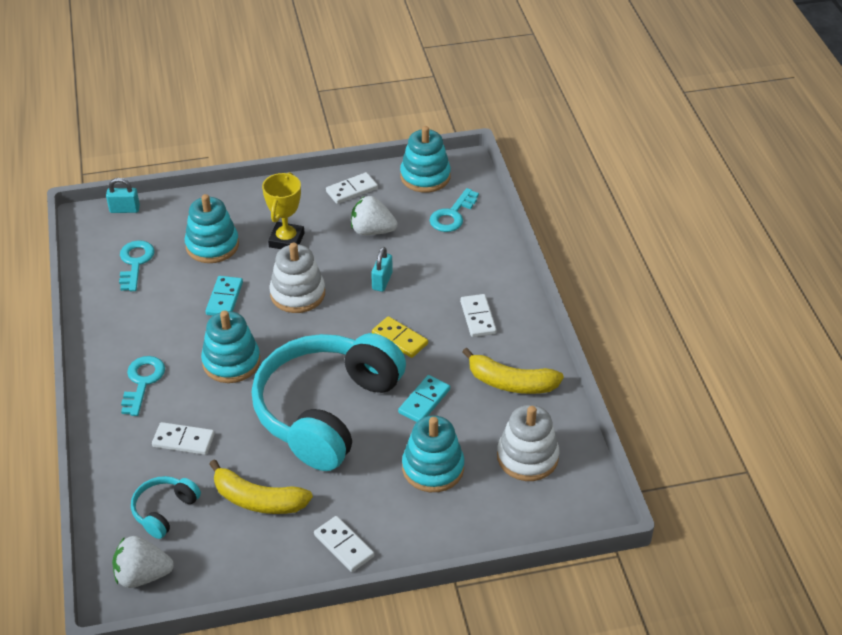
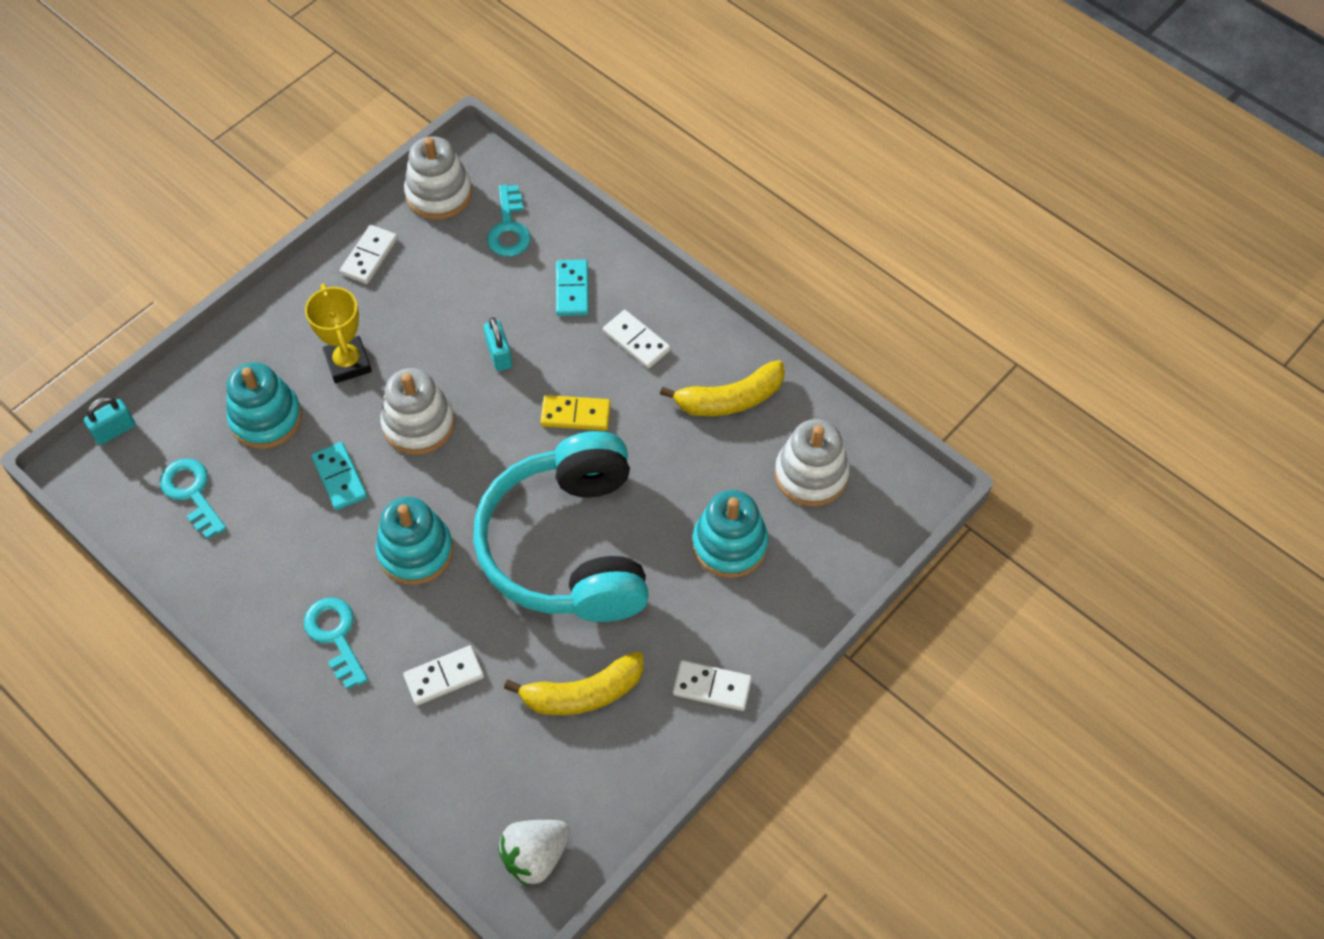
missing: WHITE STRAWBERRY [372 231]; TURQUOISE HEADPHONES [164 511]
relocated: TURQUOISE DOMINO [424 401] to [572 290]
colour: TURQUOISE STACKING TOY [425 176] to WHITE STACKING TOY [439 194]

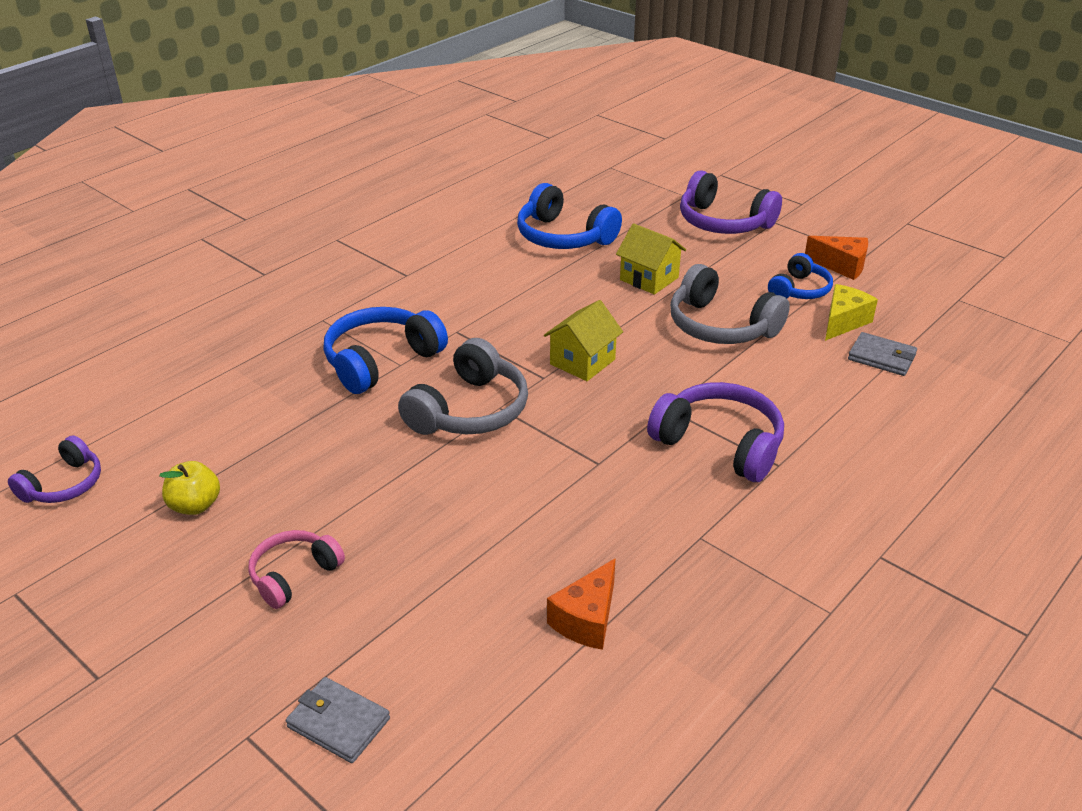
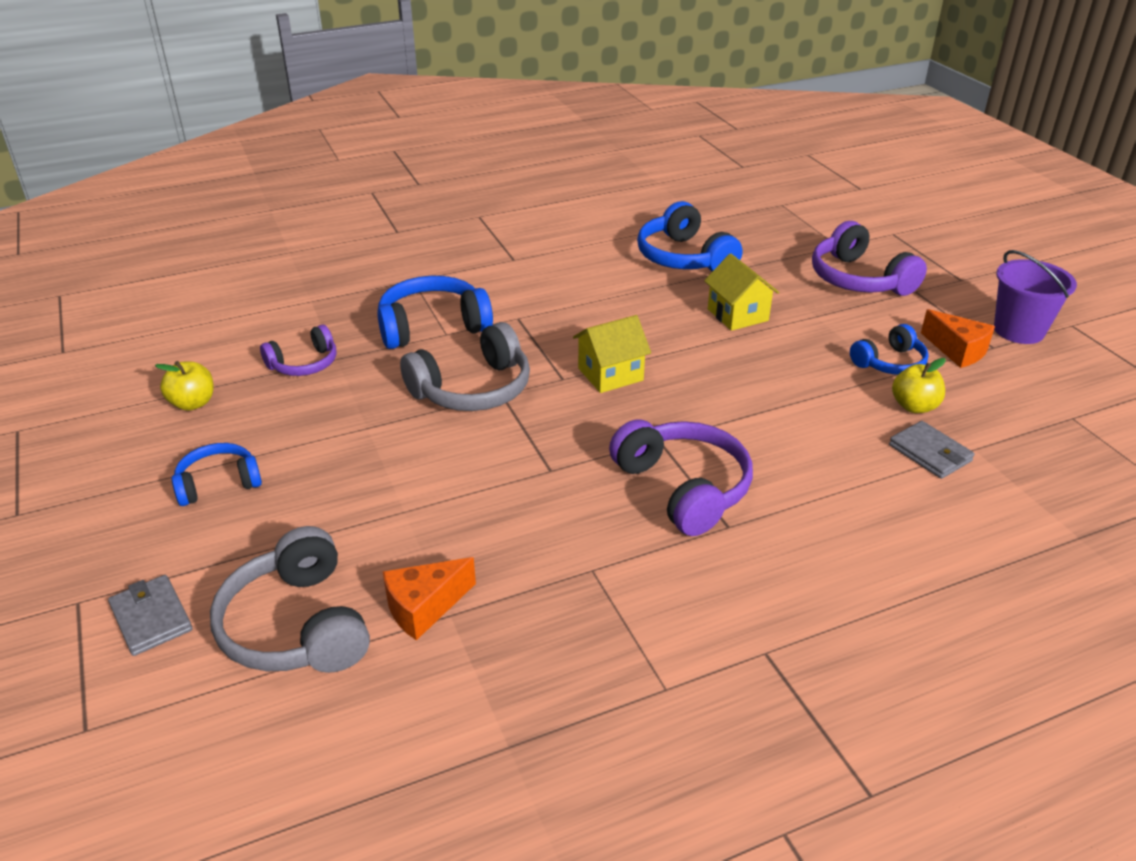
appeared: PURPLE BUCKET [1018 330]
relocated: GREY HEADPHONES [721 326] to [297 626]; PURPLE HEADPHONES [64 485] to [304 364]
exchanged: YELLOW CHEESE [843 322] to YELLOW APPLE [914 406]
colour: PINK HEADPHONES [294 575] to BLUE HEADPHONES [218 484]

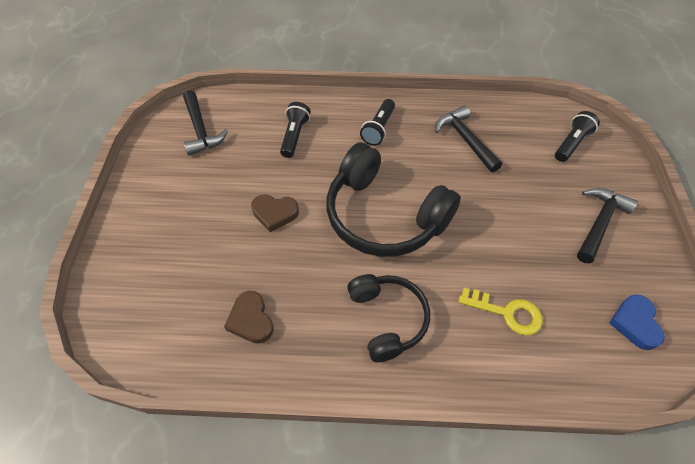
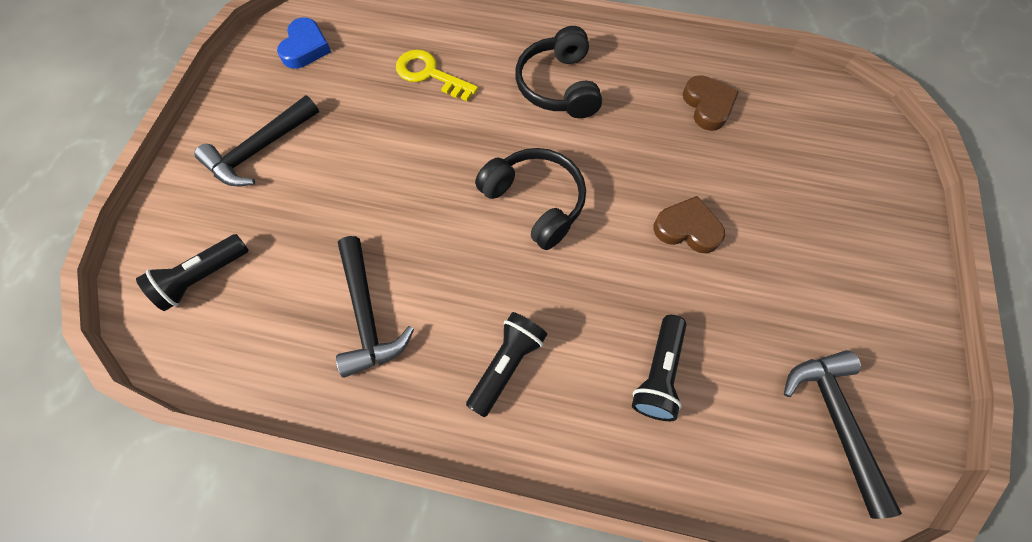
size: BLACK HEADPHONES [384 216] = [535 202] x0.61

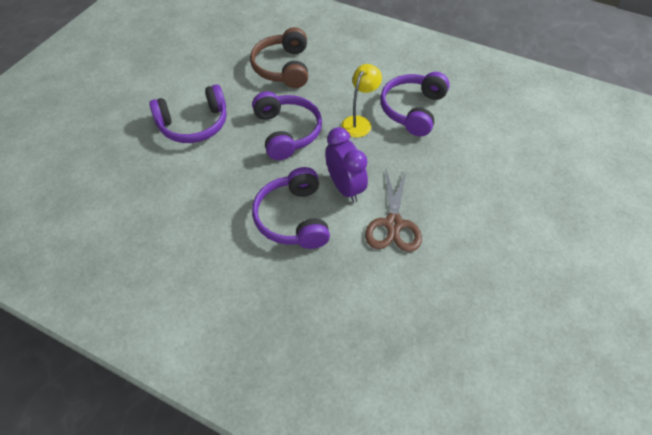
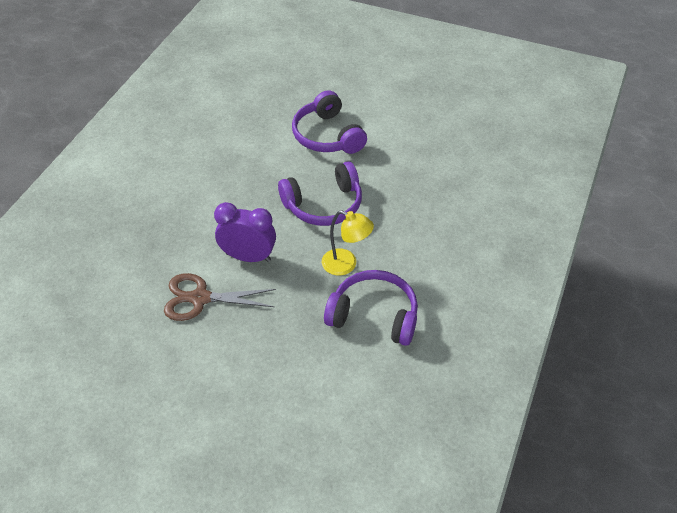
missing: BROWN HEADPHONES [283 67]; PURPLE HEADPHONES [293 218]
spun: PURPLE CLOCK [345 187] = [248 257] 135 degrees counterclockwise

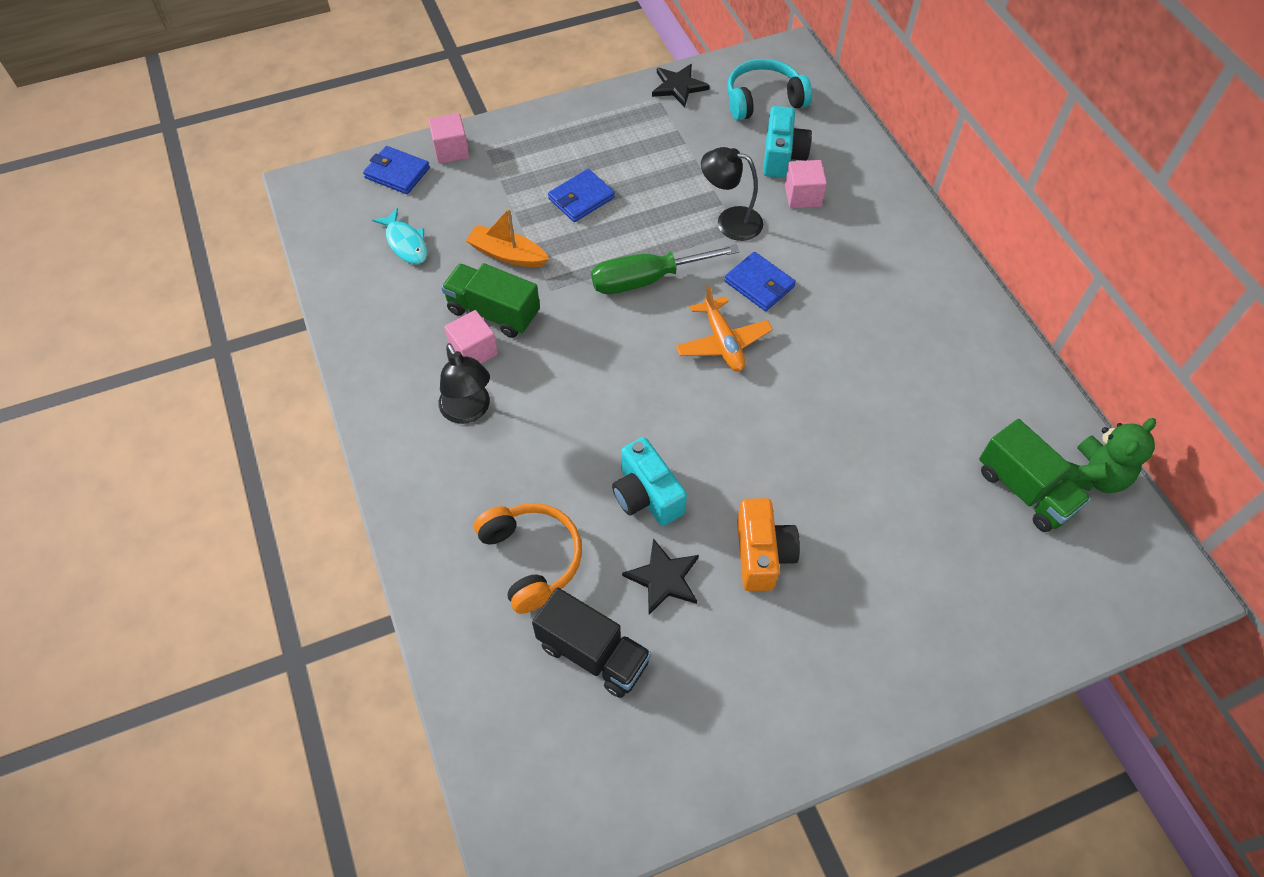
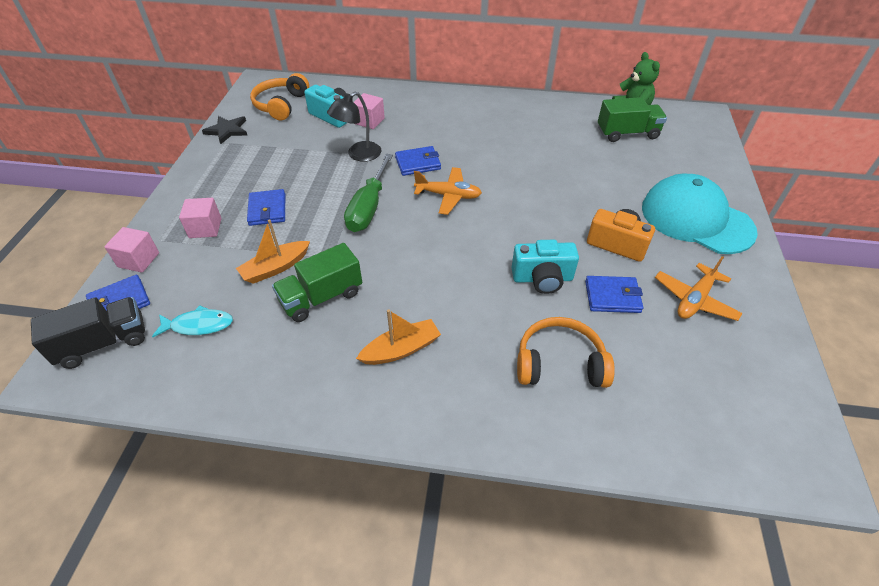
appeared: TURQUOISE CAP [696 219]; ORANGE PLANE [694 299]
relocated: PINK CUBE [474 351] to [205 228]; BLACK TRUCK [593 653] to [103 343]
exchanged: BLACK LAMP [469 411] to ORANGE BOAT [401 349]; BLACK STAR [663 578] to BLUE WALLET [612 297]
colour: TURQUOISE HEADPHONES [763 100] to ORANGE HEADPHONES [281 105]

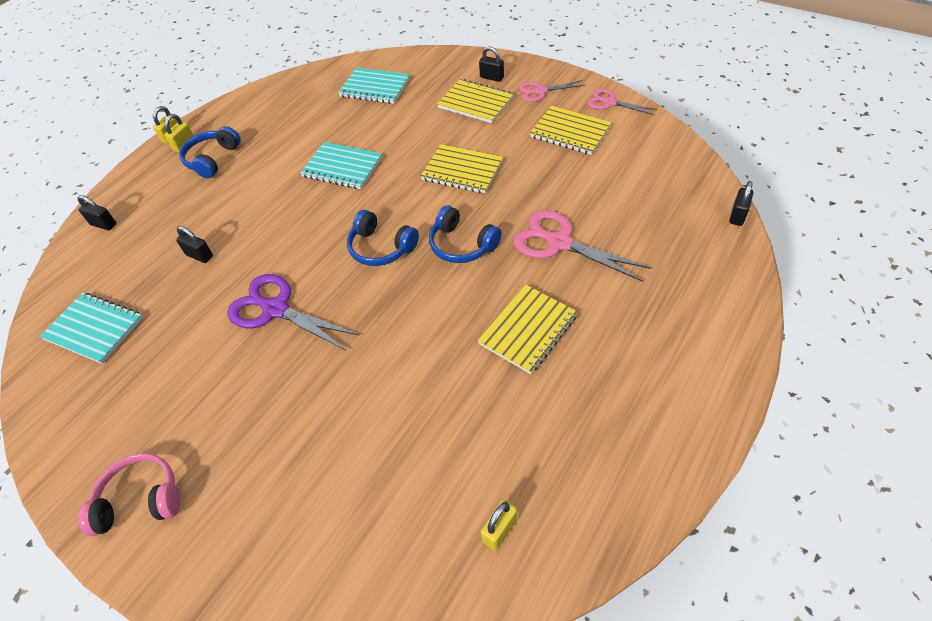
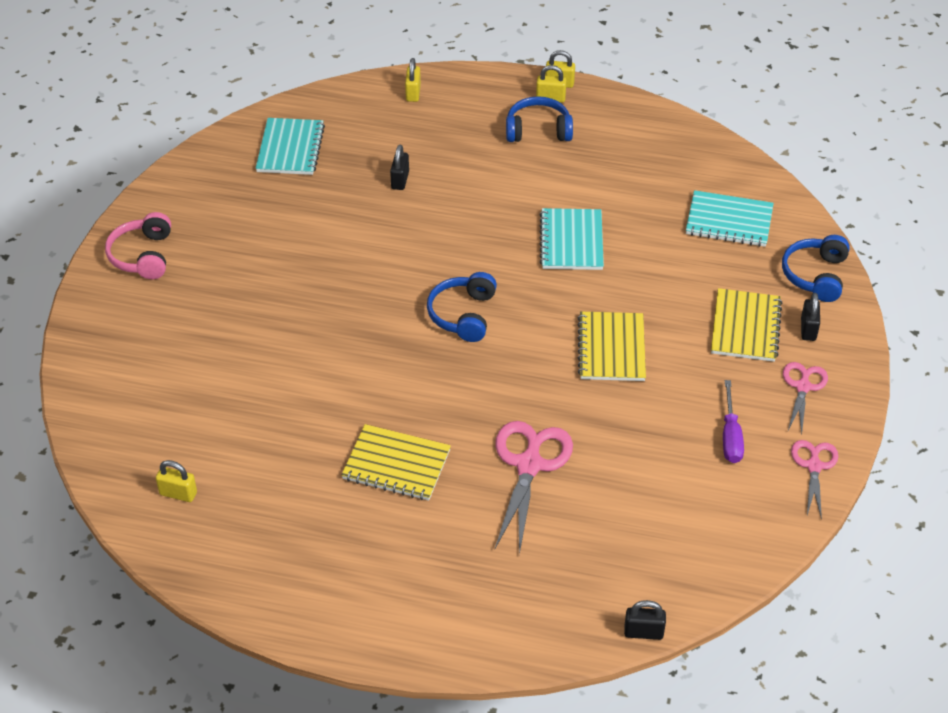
missing: PURPLE SCISSORS [276 309]
relocated: BLUE HEADPHONES [462 245] to [815 275]
exchanged: YELLOW NOTEBOOK [570 132] to PURPLE SCREWDRIVER [730 436]
colour: BLACK PADLOCK [103 224] to YELLOW PADLOCK [413 93]
spun: TURQUOISE NOTEBOOK [375 88] = [729 221] 75 degrees counterclockwise; PINK SCISSORS [540 91] = [803 387] 45 degrees clockwise; PINK HEADPHONES [140 500] = [143 256] 150 degrees counterclockwise

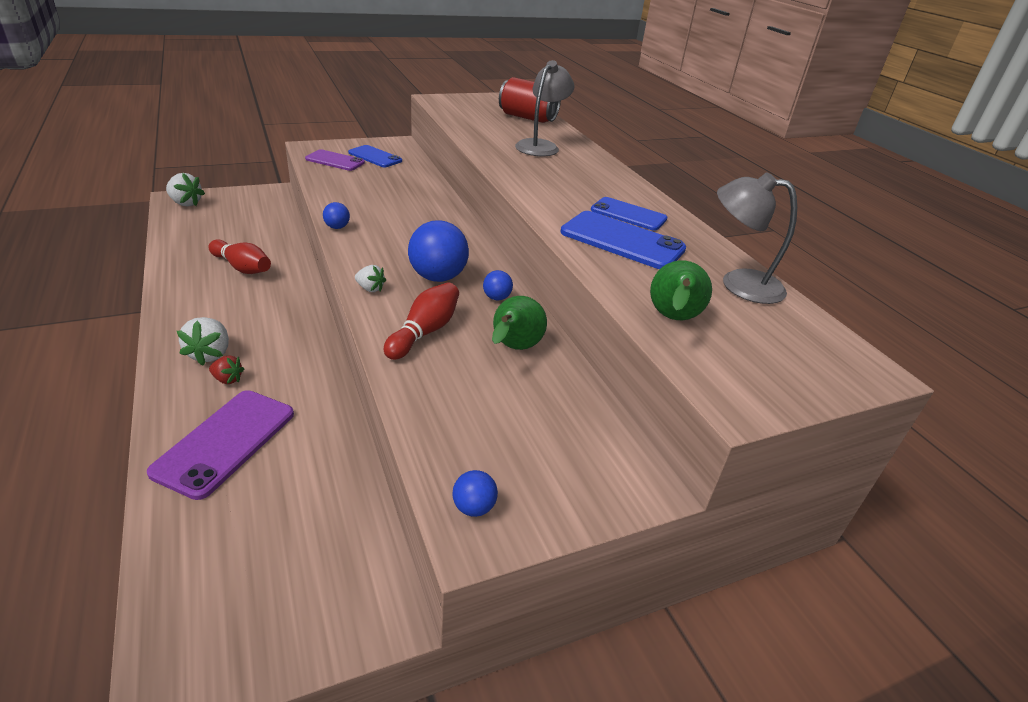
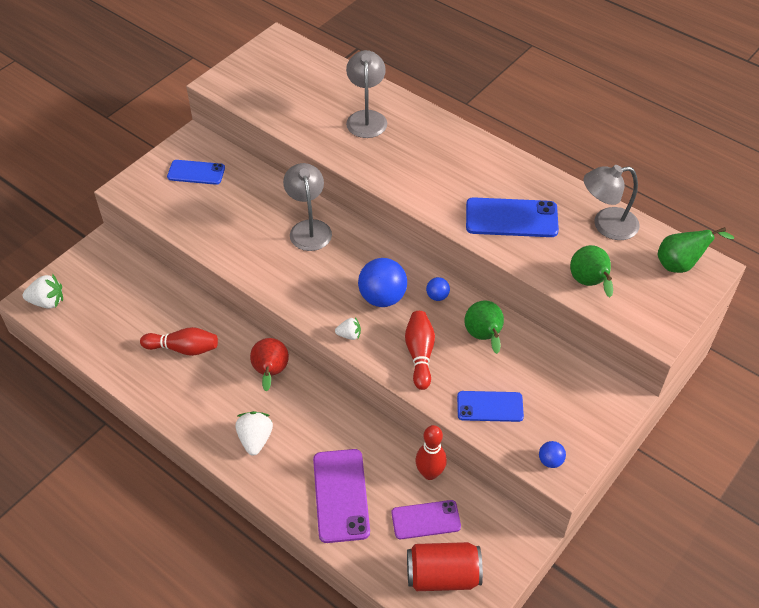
missing: BLUE BALL [337 227]; RED STRAWBERRY [227 379]
appeared: GREY LAMP [309 228]; GREEN PEAR [680 264]; RED PEAR [270 373]; RED BOWLING PIN [430 473]
relocated: RED CAN [527 118] to [443 575]; PURPLE PHONE [335 161] to [426 520]; BLUE PHONE [628 214] to [490 406]
spun: WHITE STRAWBERRY [210 354] = [255 439] 150 degrees counterclockwise

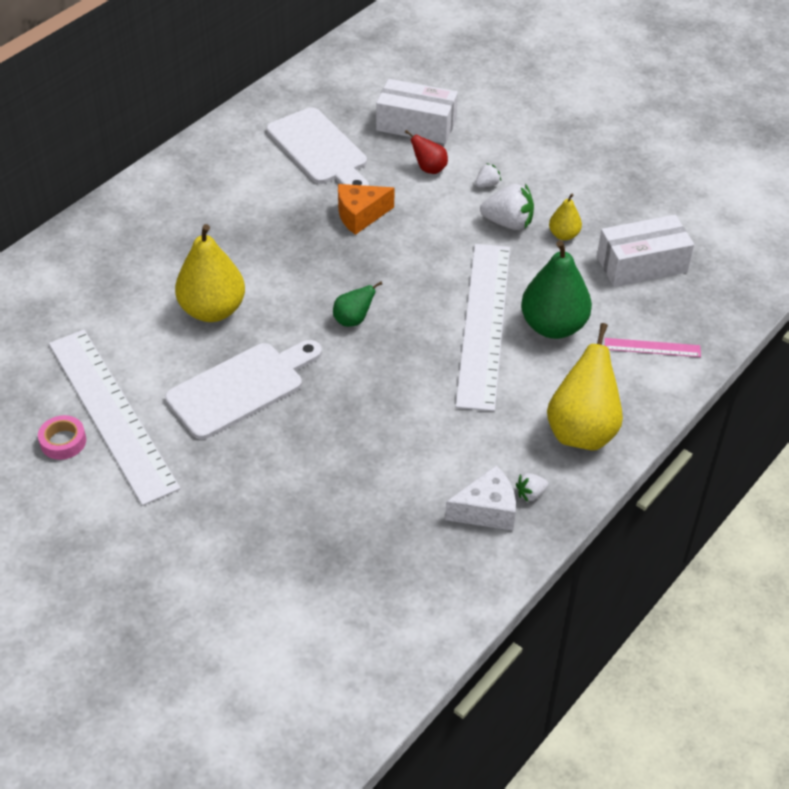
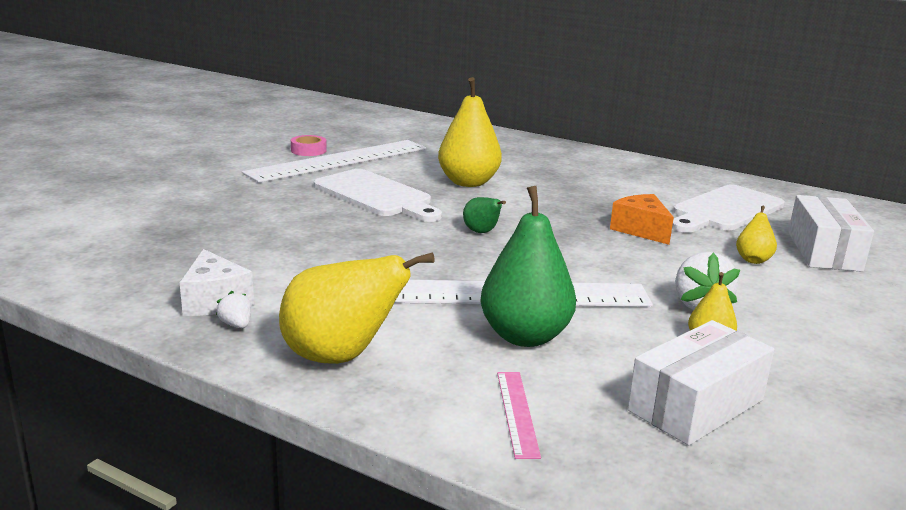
missing: WHITE STRAWBERRY [487 184]
colour: RED PEAR [429 169] to YELLOW PEAR [753 259]
spun: WHITE BOX [642 264] = [696 405] 75 degrees clockwise

